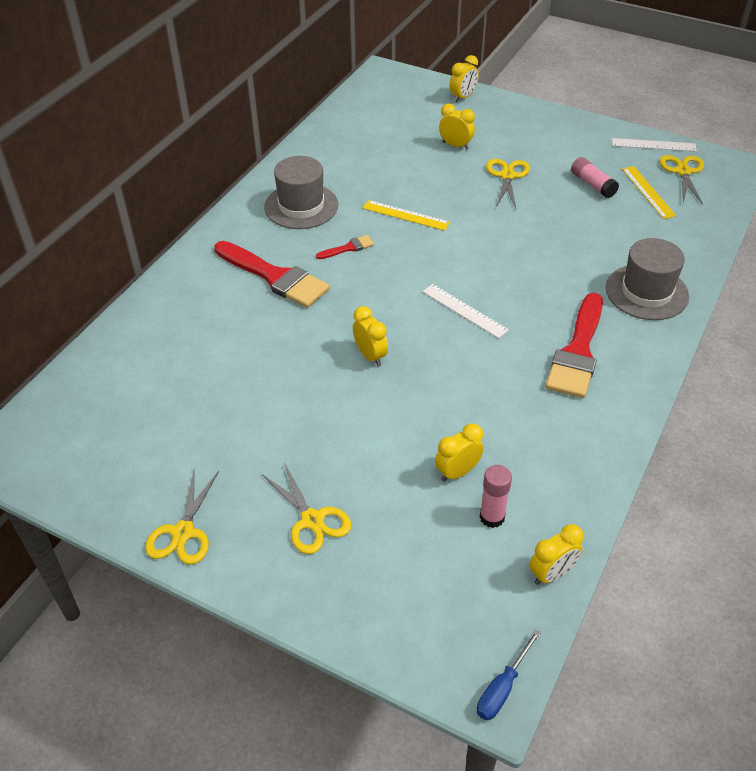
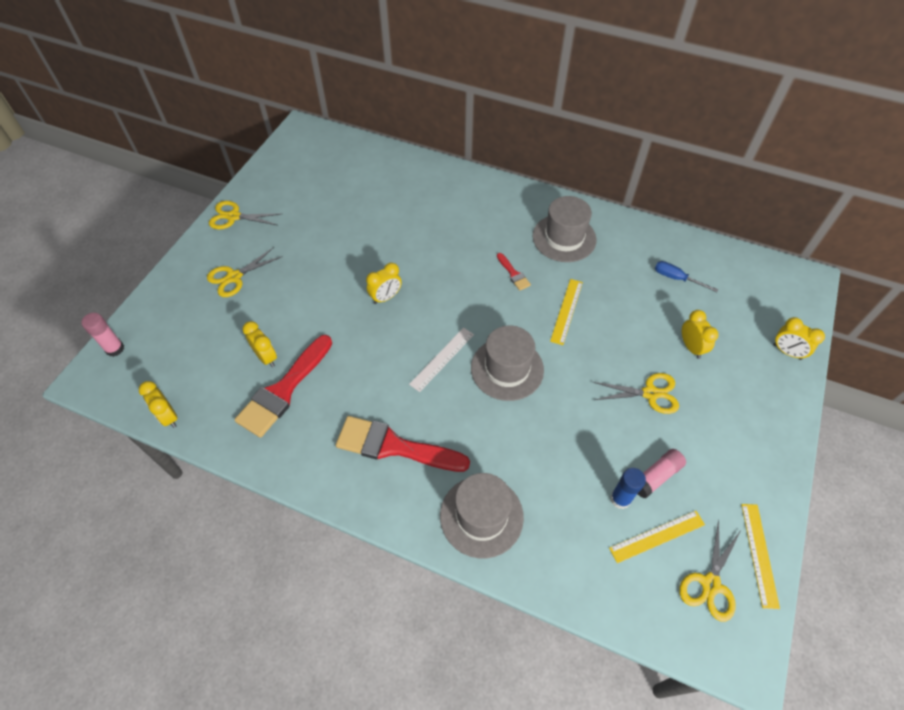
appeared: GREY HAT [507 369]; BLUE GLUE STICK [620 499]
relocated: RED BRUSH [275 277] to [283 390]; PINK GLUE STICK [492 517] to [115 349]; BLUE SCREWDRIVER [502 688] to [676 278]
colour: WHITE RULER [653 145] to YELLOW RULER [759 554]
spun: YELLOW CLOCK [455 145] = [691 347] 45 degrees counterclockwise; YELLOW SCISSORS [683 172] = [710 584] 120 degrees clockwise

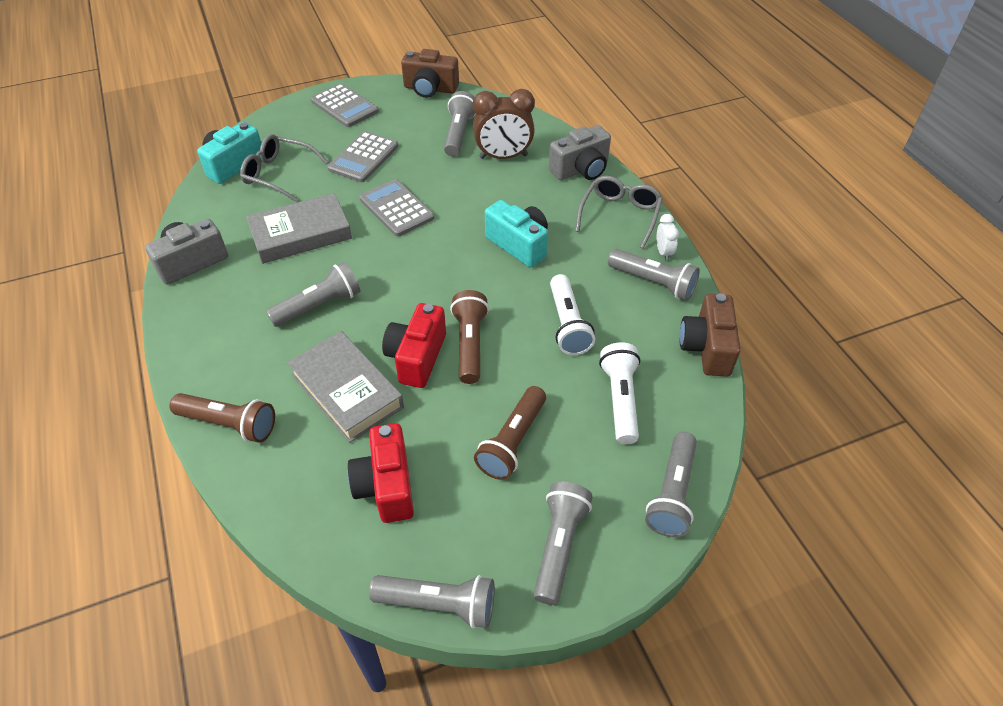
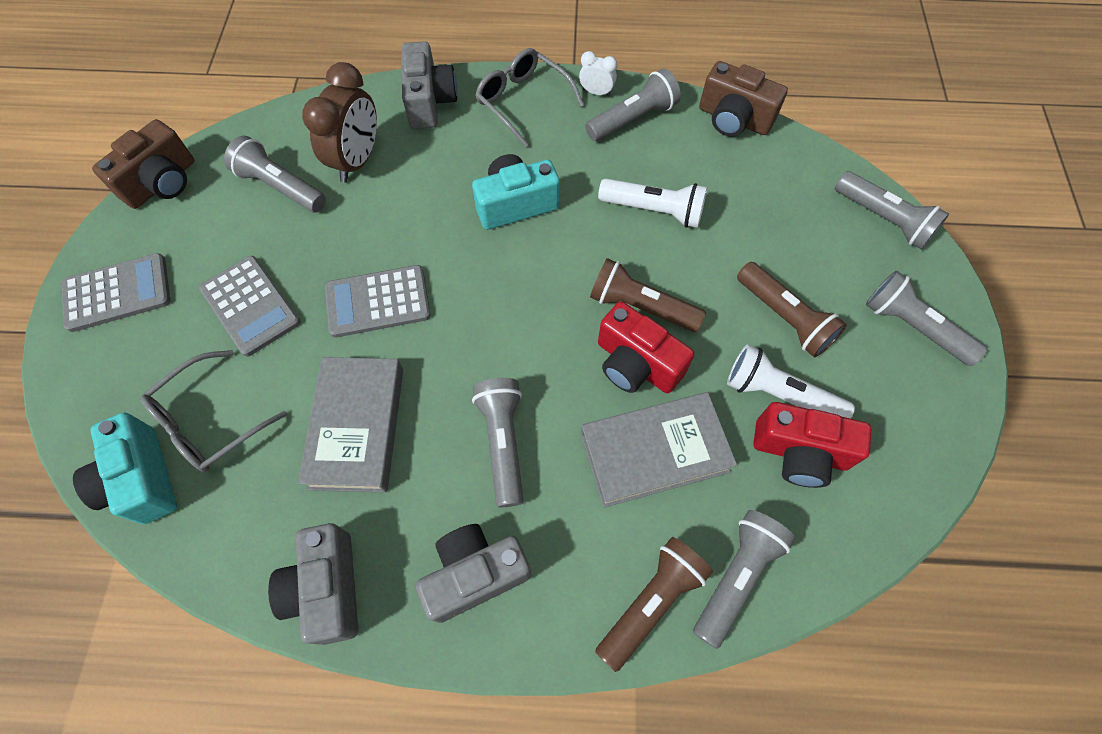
appeared: GREY CAMERA [475 574]
relocated: WHITE FLASHLIGHT [620 400] to [779 394]; GREY FLASHLIGHT [438 604] to [736 577]

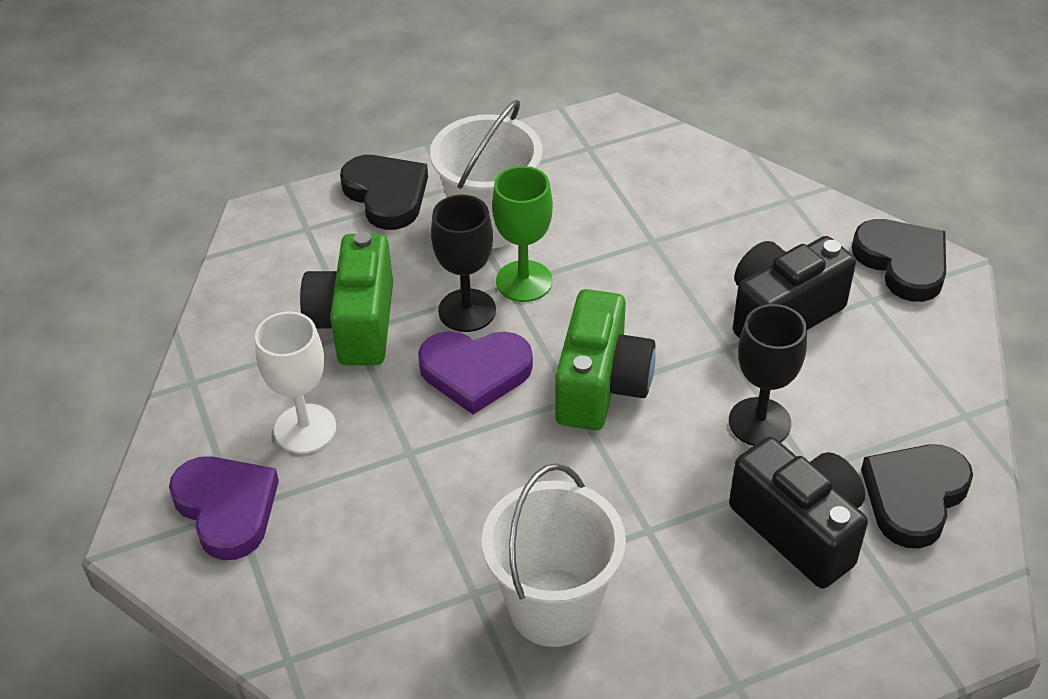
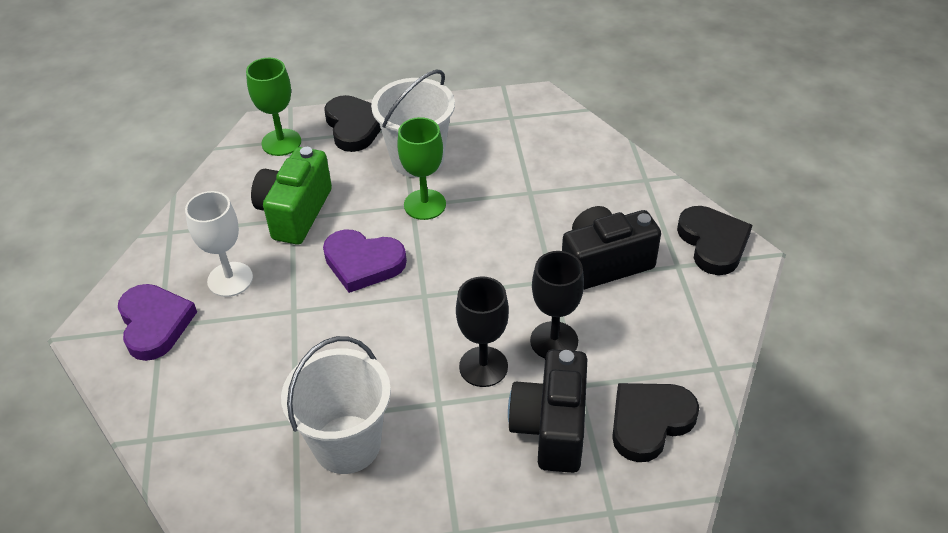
missing: GREEN CAMERA [601 385]
appeared: GREEN GOBLET [281 142]
relocated: BLACK GOBLET [467 310] to [483 366]
spun: BLACK CAMERA [799 529] = [551 427] 150 degrees counterclockwise

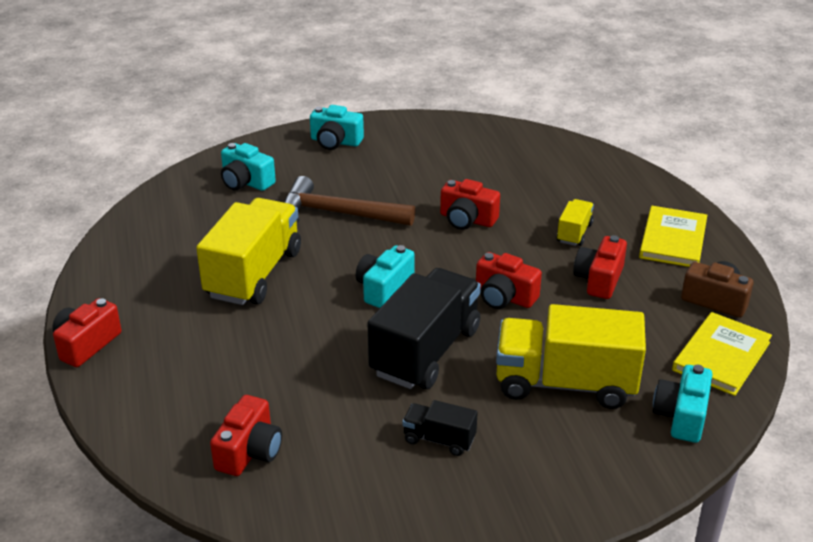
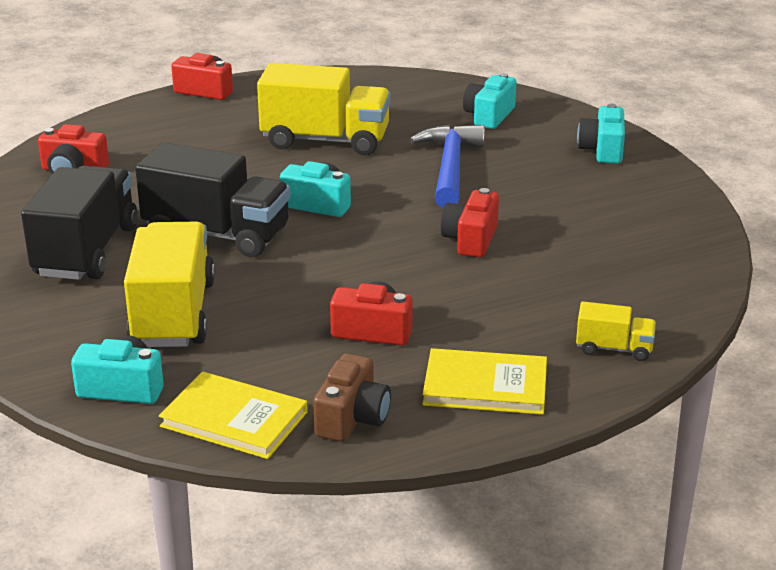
missing: RED CAMERA [504 297]
relocated: YELLOW TRUCK [574 233] to [614 349]
colour: BROWN HAMMER [338 213] to BLUE HAMMER [450 168]
size: BLACK TRUCK [439 439] = [86 251] x2.12

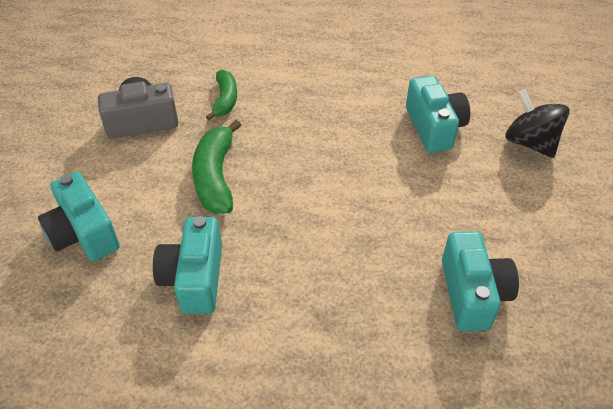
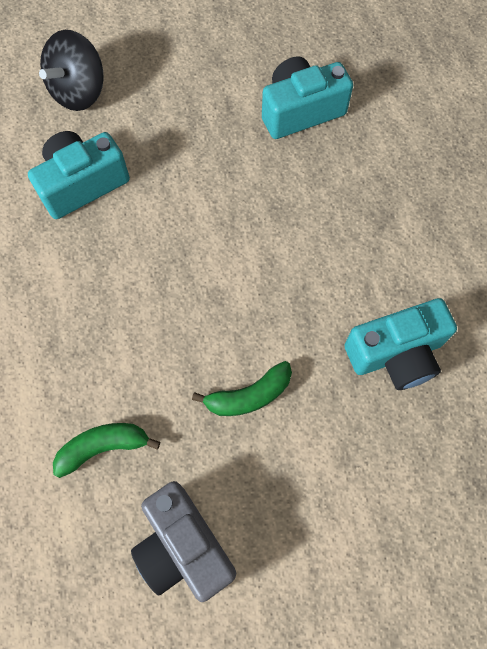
missing: TURQUOISE CAMERA [83 233]
size: GREEN BANANA [216 177] = [249 396] x0.65

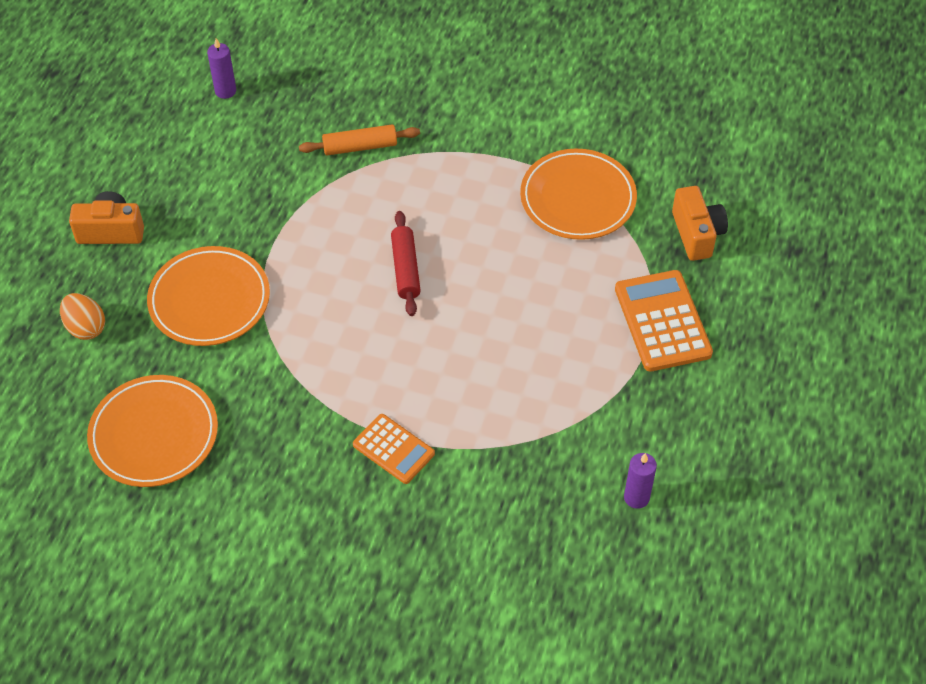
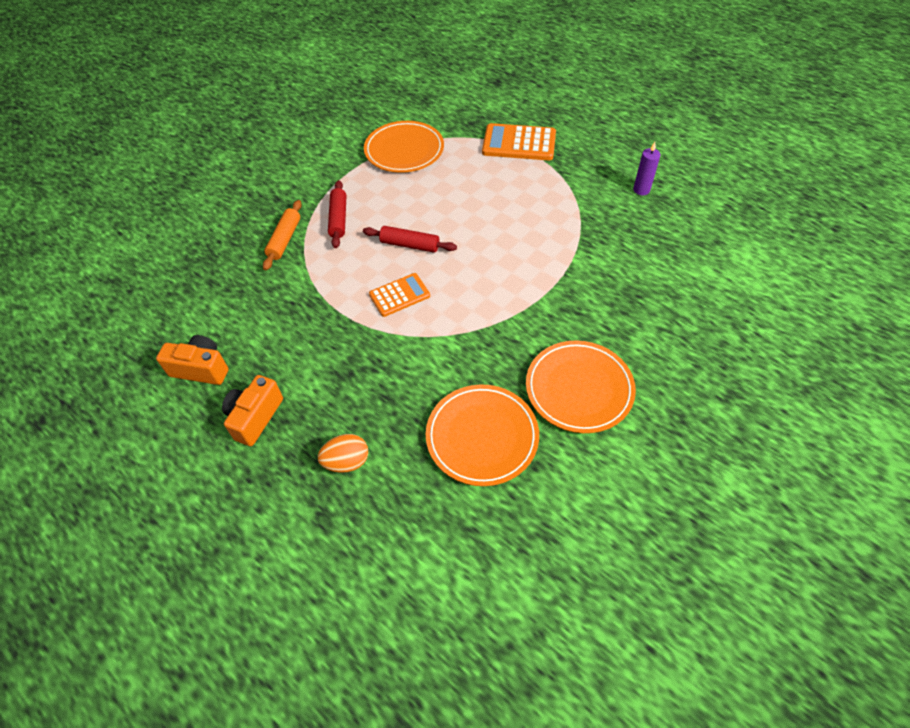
missing: PURPLE CANDLE [225 91]
appeared: RED ROLLING PIN [338 219]
relocated: ORANGE CAMERA [697 234] to [201 369]; ORANGE PLATE [209 300] to [579 388]; ORANGE CALCULATOR [393 449] to [399 295]

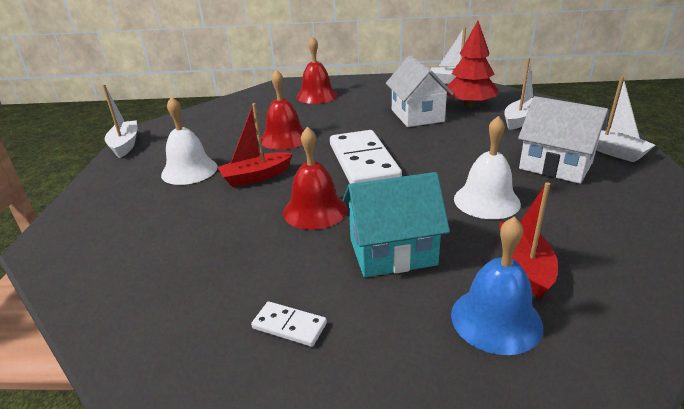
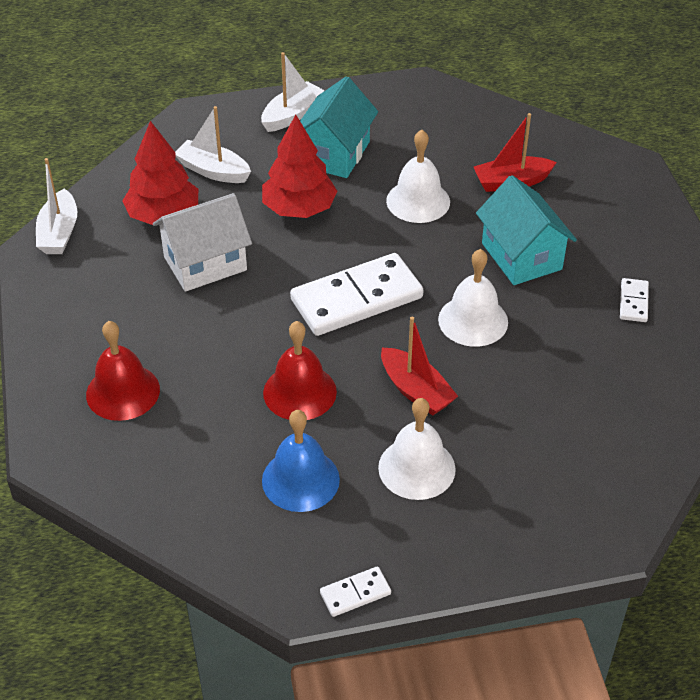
appeared: RED TREE [299 208]
relocated: BLUE BELL [496 319] to [300 479]
exchanged: WHITE BOAT [125 145] to WHITE DOMINO [355 593]
colour: WHITE HOUSE [555 166] to TURQUOISE HOUSE [334 154]; RED BELL [315 210] to WHITE BELL [473 320]

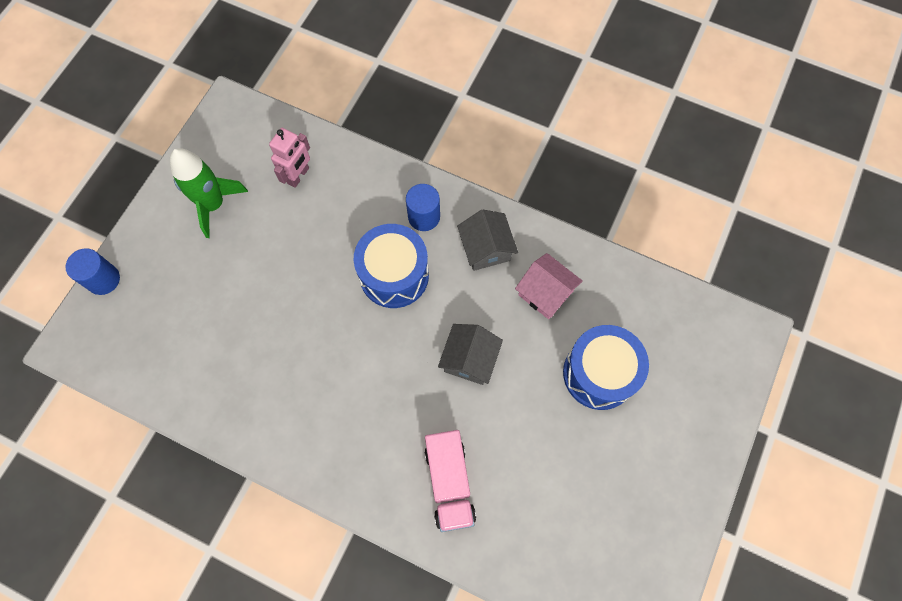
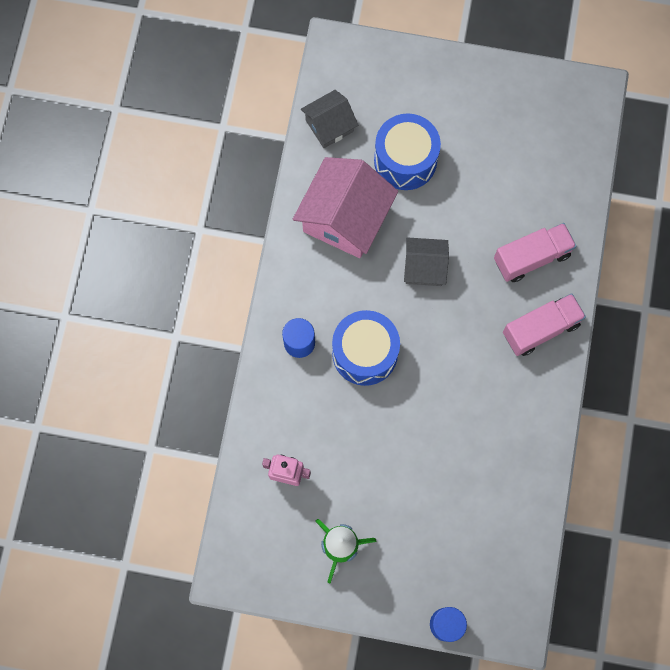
appeared: PINK TRUCK [541 329]
relocated: GREY HOUSE [486 248] to [329 126]
size: PINK HOUSE [545 293] = [345 218] x1.76

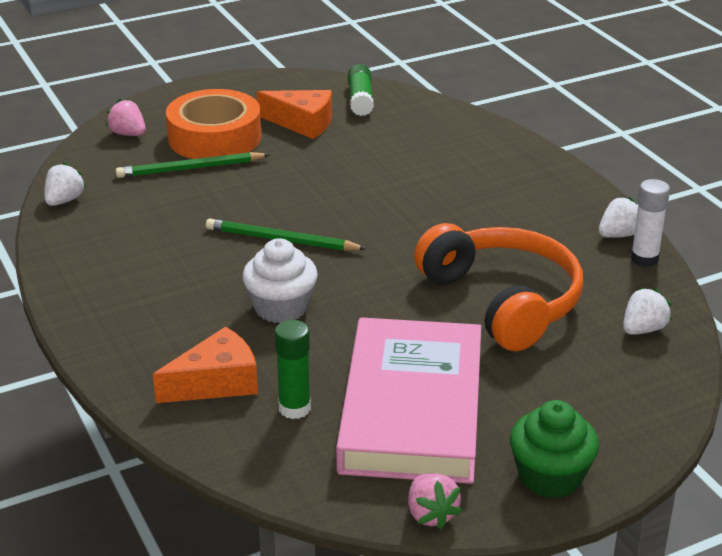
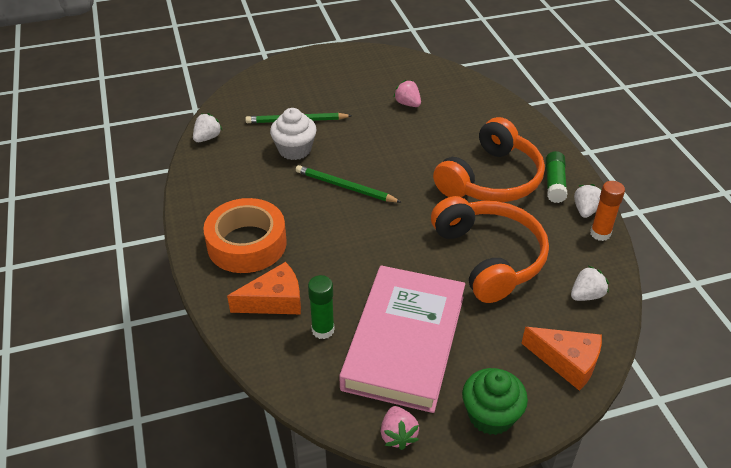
appeared: ORANGE HEADPHONES [491 179]
relocated: GREEN GLUE STICK [360 99] to [554 183]; ORANGE TAPE [215 137] to [247 244]; ORANGE CHEESE [302 123] to [567 362]; PINK STRAWBERRY [128 134] to [408 104]; WHITE CUPCAKE [281 308] to [294 150]
colour: WHITE GLUE STICK [644 259] to ORANGE GLUE STICK [600 233]
spun: WHITE STRAWBERRY [618 235] = [585 210] 45 degrees counterclockwise

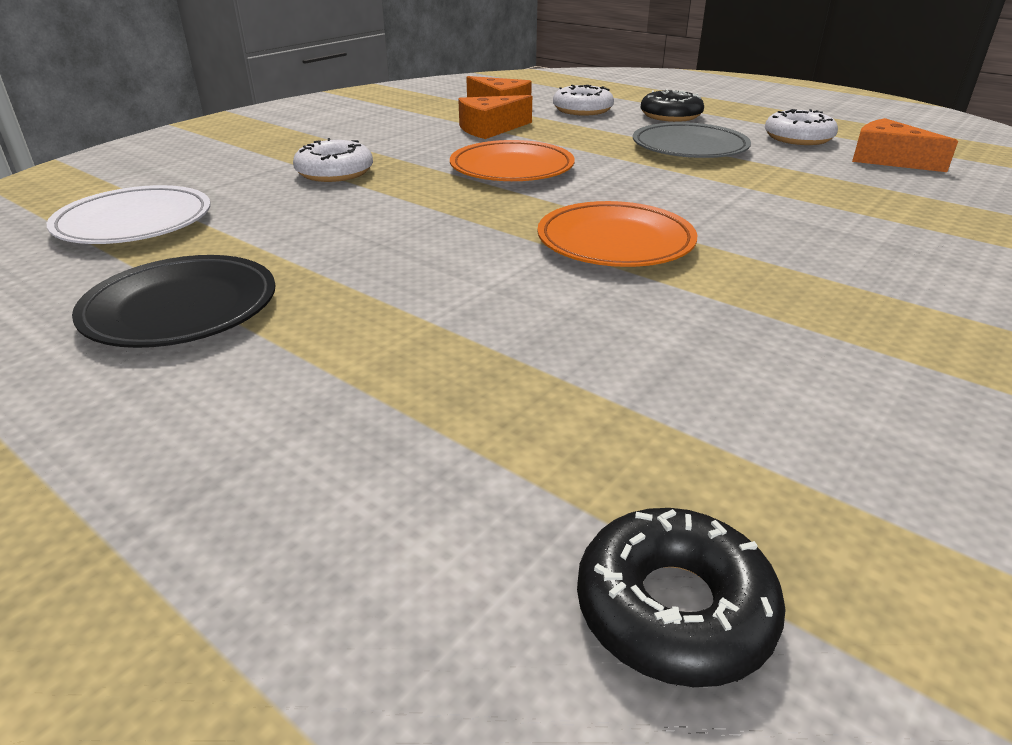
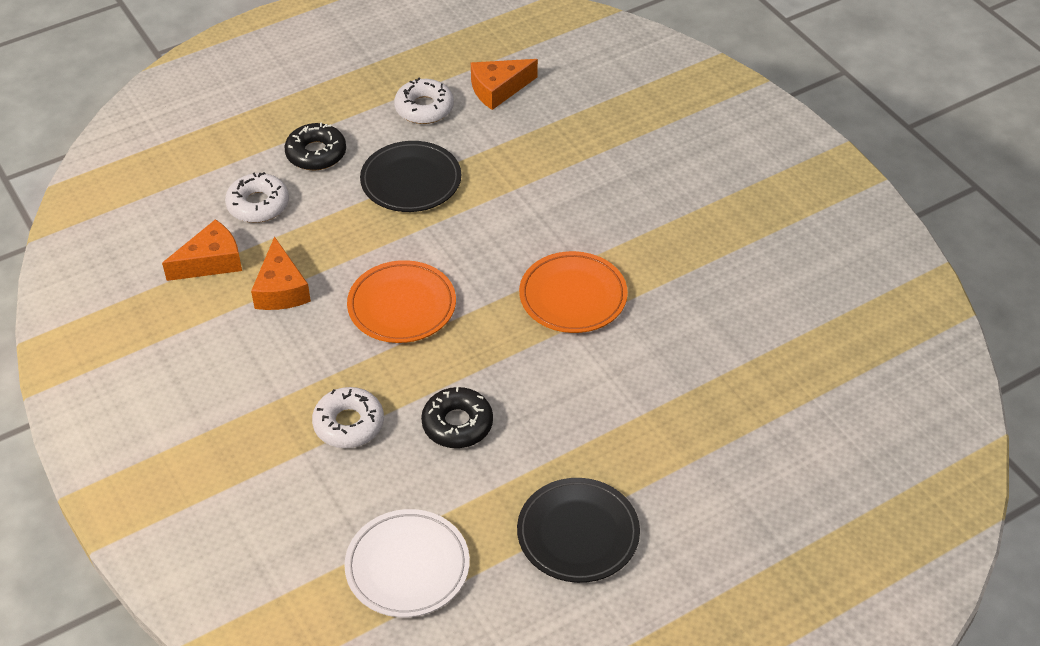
relocated: BLACK DONUT [674 609] to [457 424]
colour: GREY PLATE [689 147] to BLACK PLATE [411 181]

